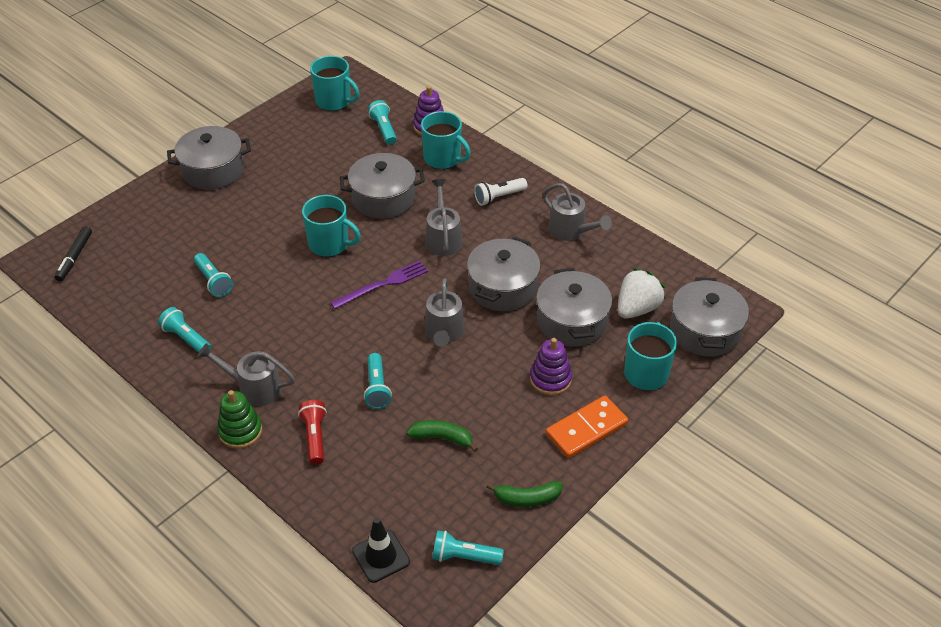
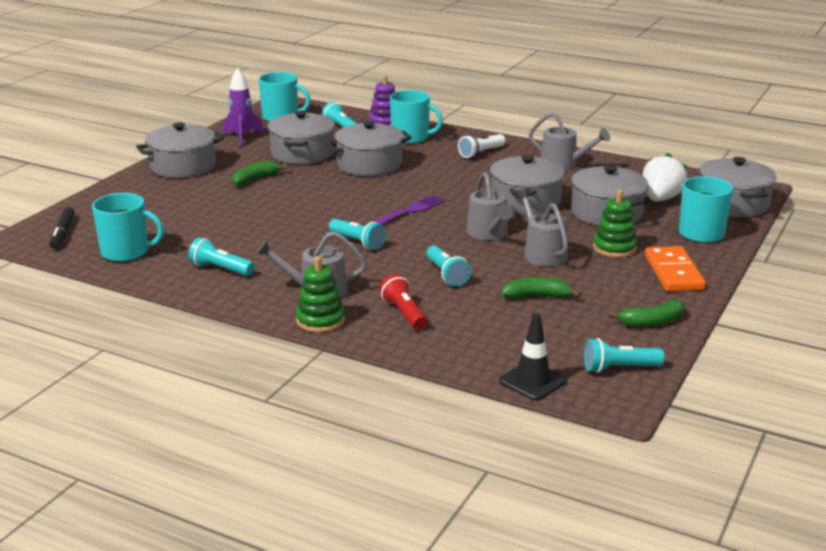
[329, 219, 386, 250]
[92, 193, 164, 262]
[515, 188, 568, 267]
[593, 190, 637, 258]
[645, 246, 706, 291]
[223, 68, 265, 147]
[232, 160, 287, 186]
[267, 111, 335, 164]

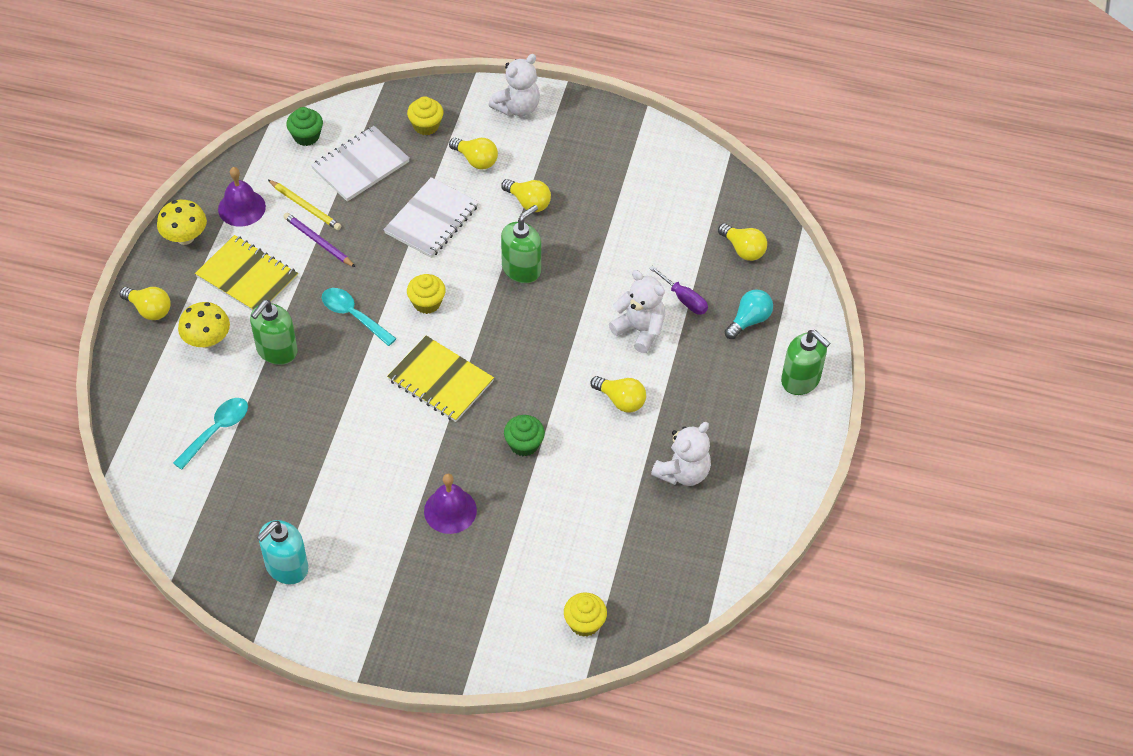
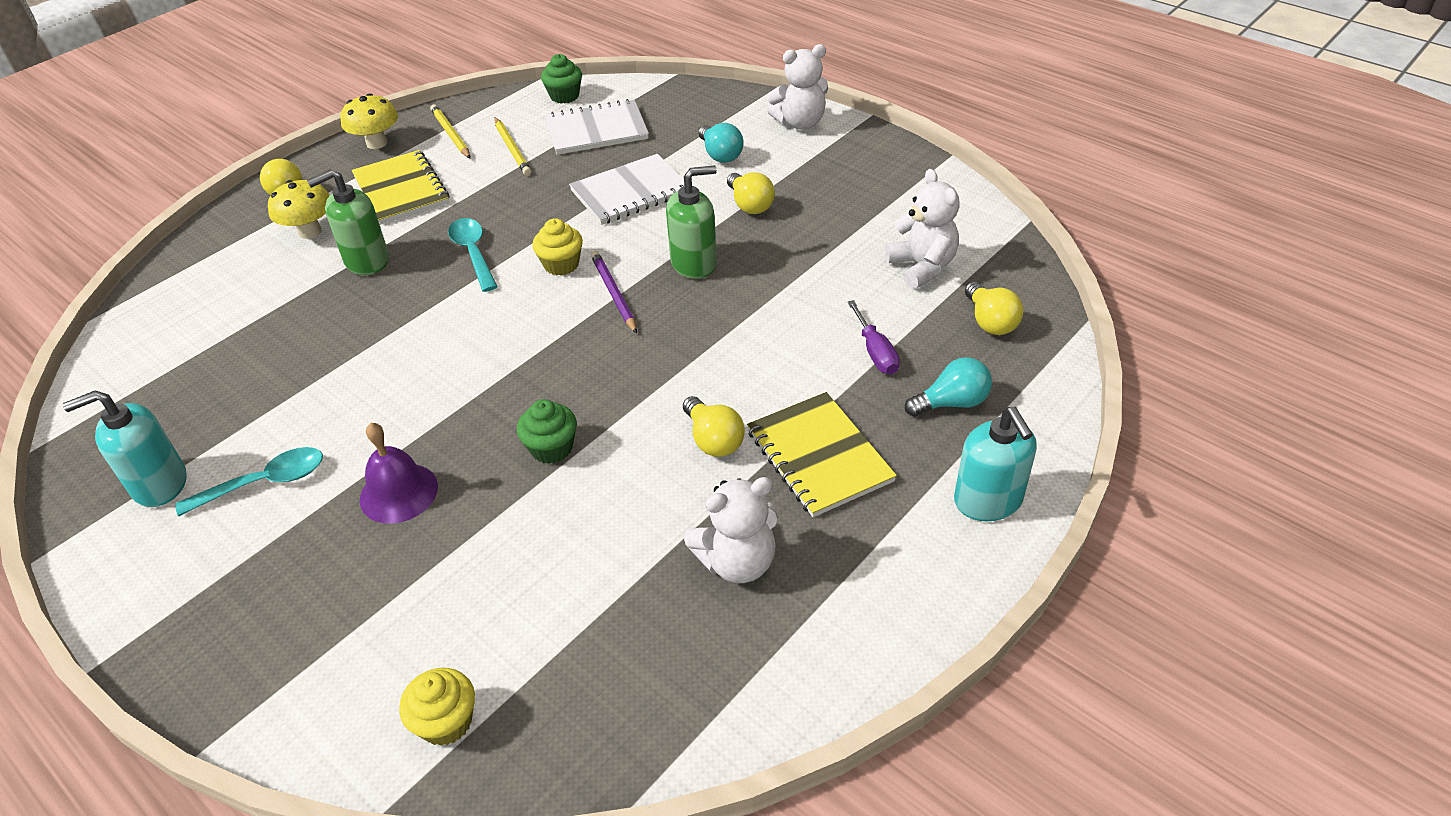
[175, 447, 323, 516]
[430, 105, 471, 159]
[591, 251, 637, 334]
[747, 392, 897, 517]
[407, 96, 443, 135] (first image)
[698, 123, 744, 163]
[885, 169, 960, 289]
[954, 407, 1037, 521]

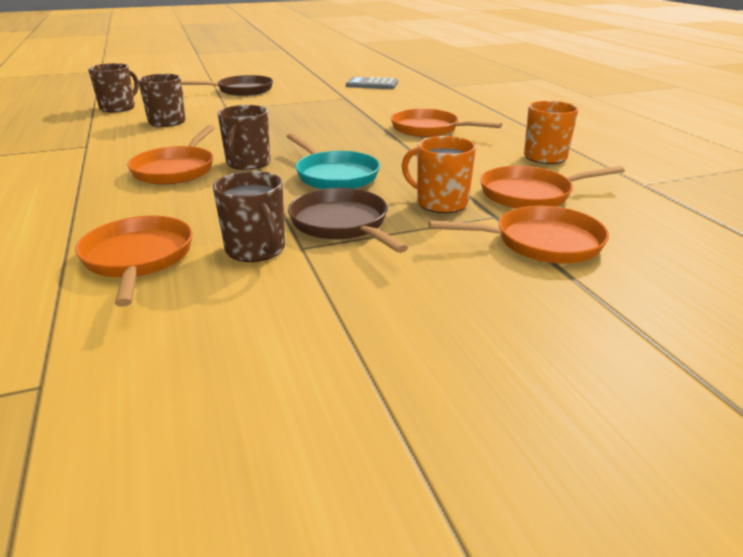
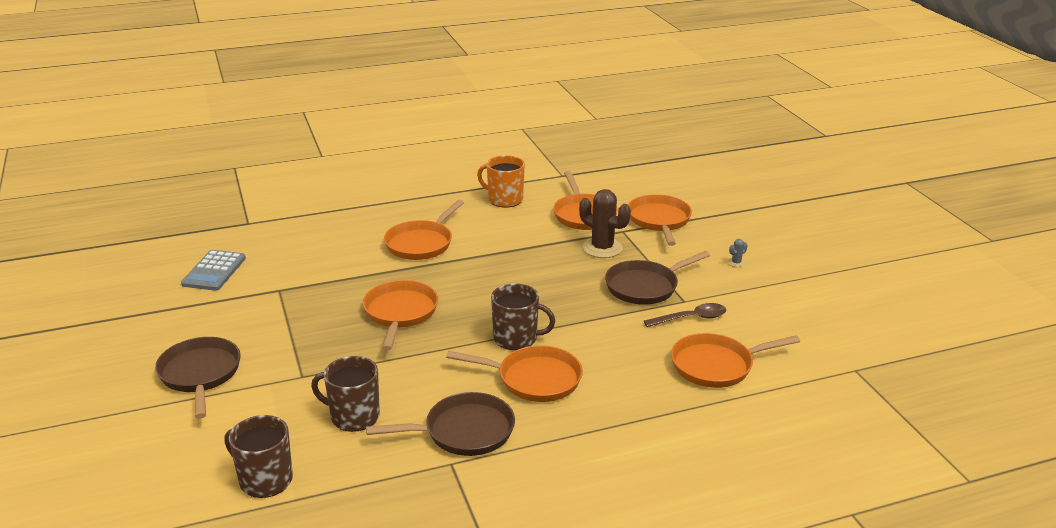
[644, 303, 726, 327]
[286, 133, 380, 189] (first image)
[579, 189, 631, 258]
[363, 280, 438, 350]
[366, 392, 515, 456]
[728, 239, 748, 267]

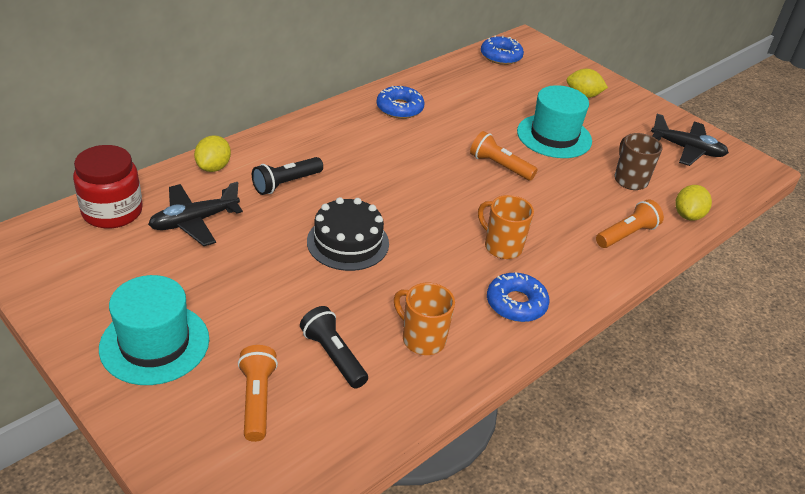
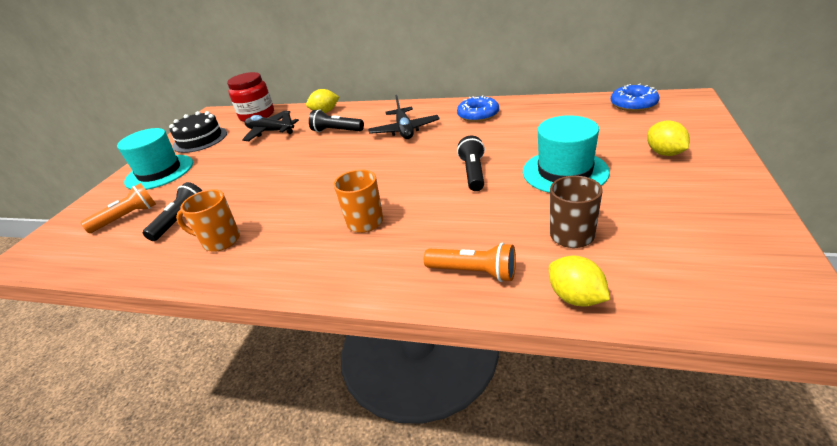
[169, 111, 227, 153]
[176, 189, 240, 252]
[457, 136, 485, 191]
[487, 272, 550, 322] (first image)
[368, 95, 440, 139]
[549, 256, 610, 307]

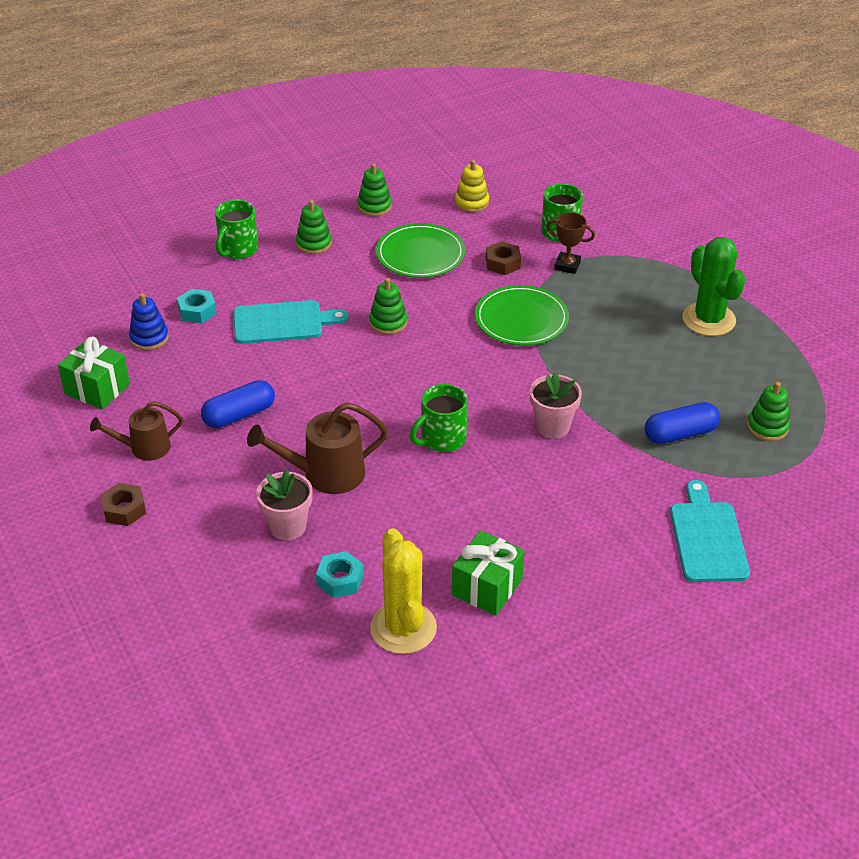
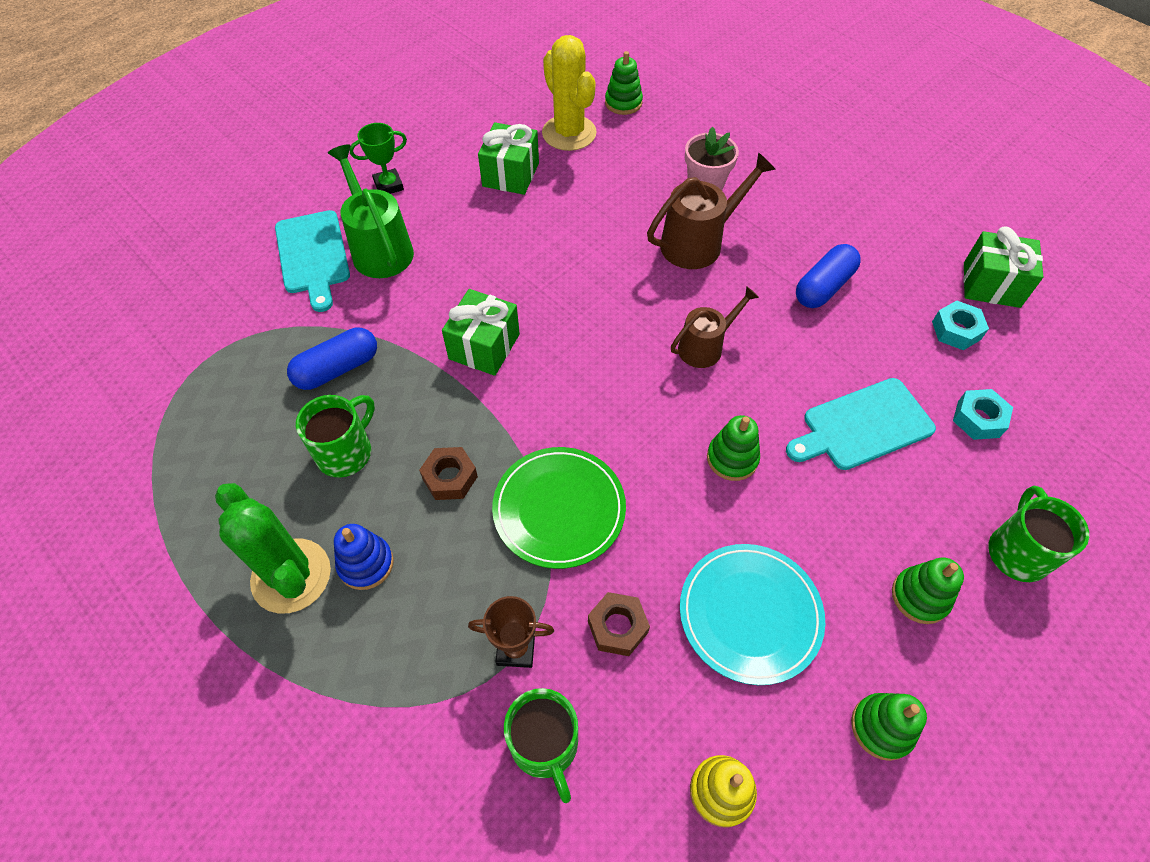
[671, 286, 759, 368]
[419, 447, 478, 500]
[334, 524, 394, 590]
[932, 300, 989, 350]
[680, 544, 825, 685]
[296, 395, 375, 478]
[442, 289, 520, 376]
[605, 51, 643, 115]
[328, 144, 414, 278]
[350, 123, 407, 194]

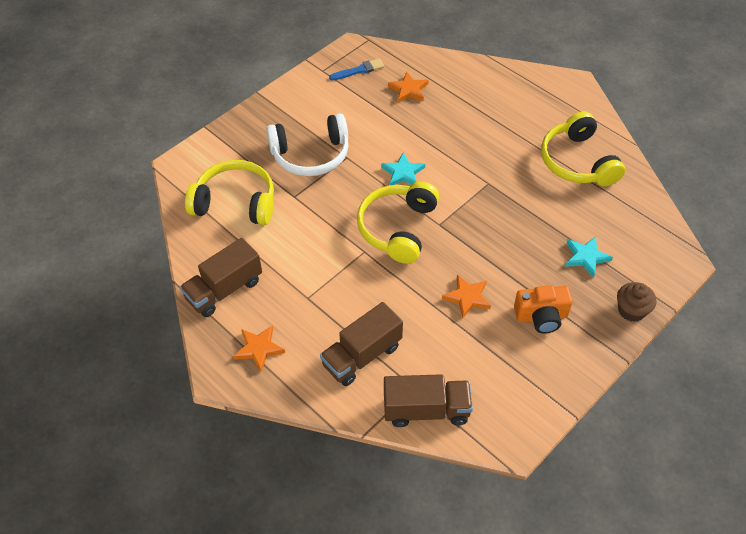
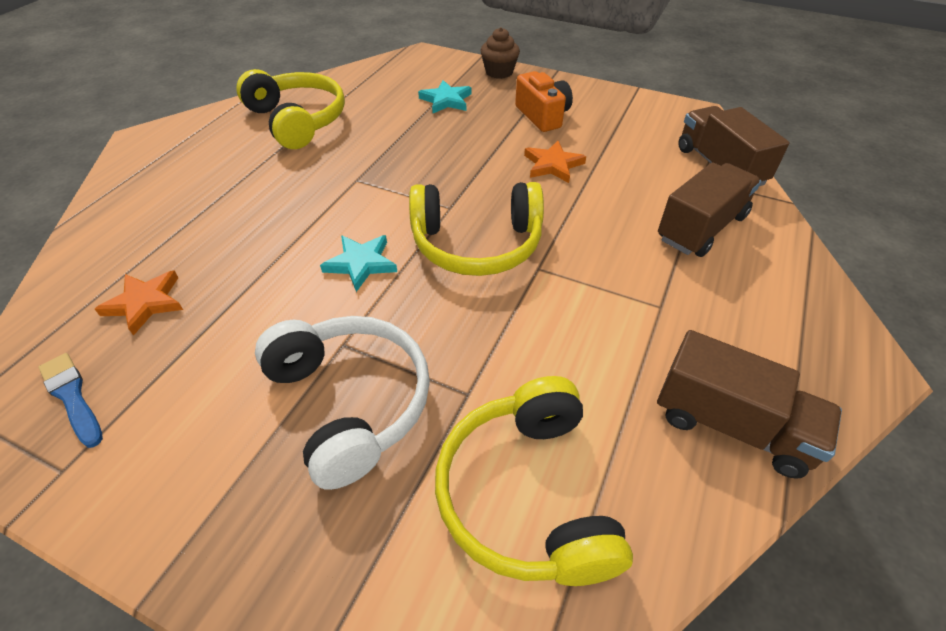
[233, 325, 285, 372] (first image)
[658, 162, 761, 257]
[236, 69, 345, 149]

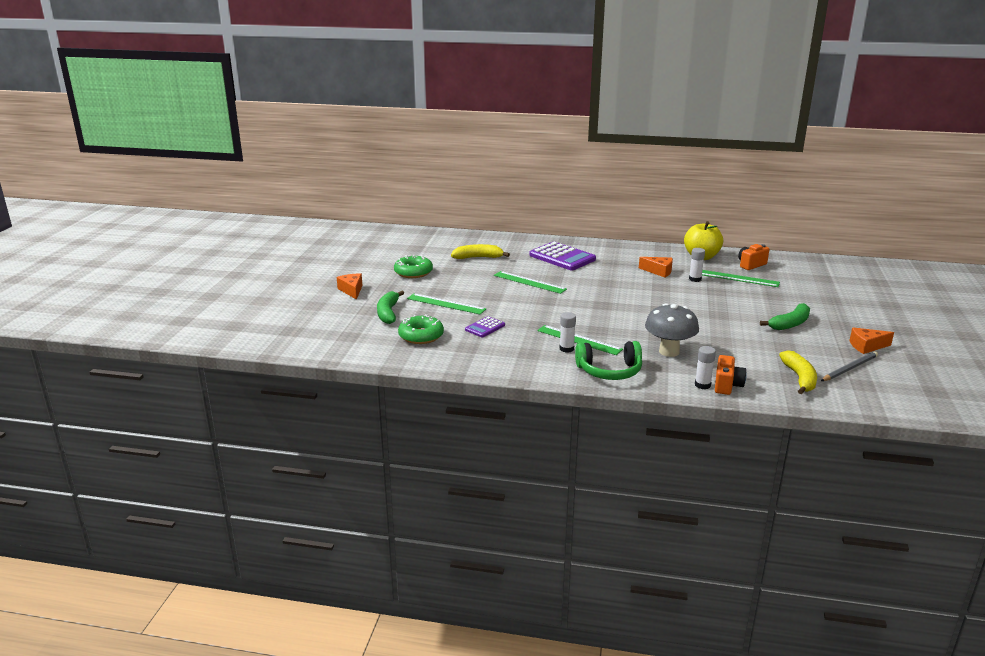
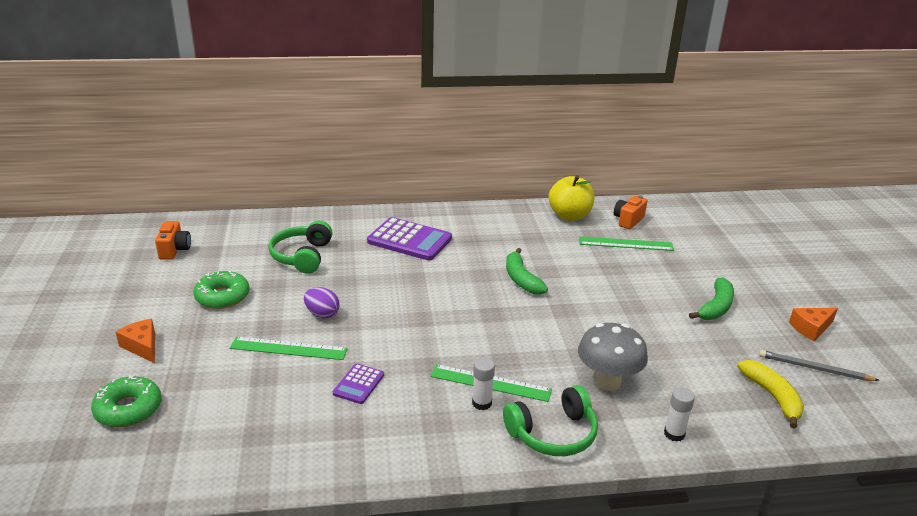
[506, 248, 548, 295]
[91, 375, 161, 427]
[268, 220, 333, 274]
[494, 271, 567, 294] (first image)
[639, 257, 673, 277] (first image)
[689, 248, 705, 282] (first image)
[155, 221, 191, 259]
[759, 350, 880, 381]
[304, 287, 340, 318]

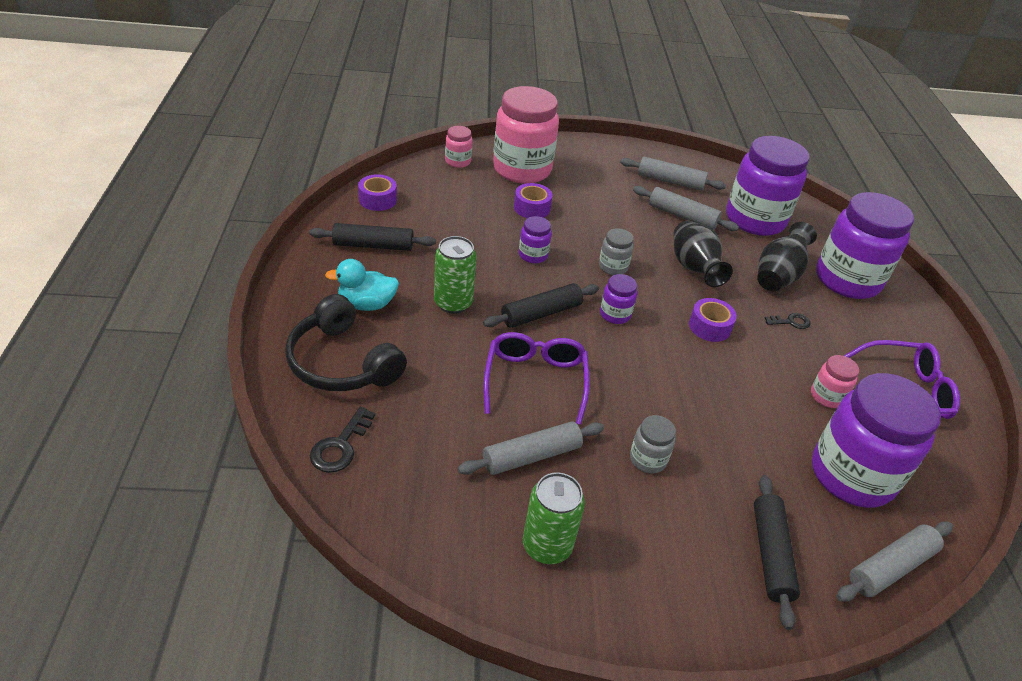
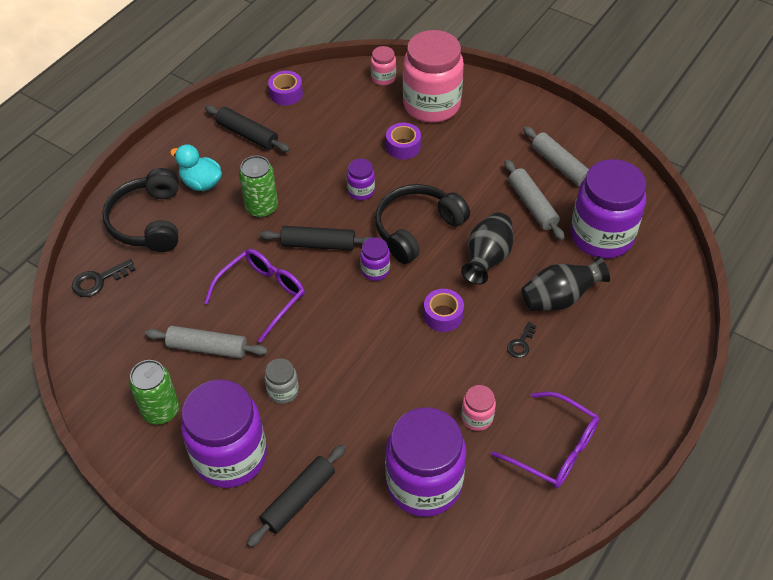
[375, 184, 470, 264]
[507, 322, 536, 358]
[181, 379, 267, 488]
[837, 521, 953, 602] (first image)

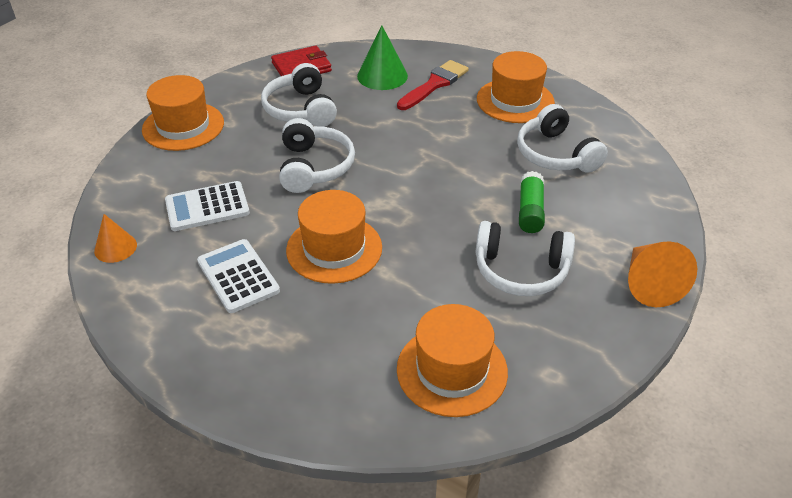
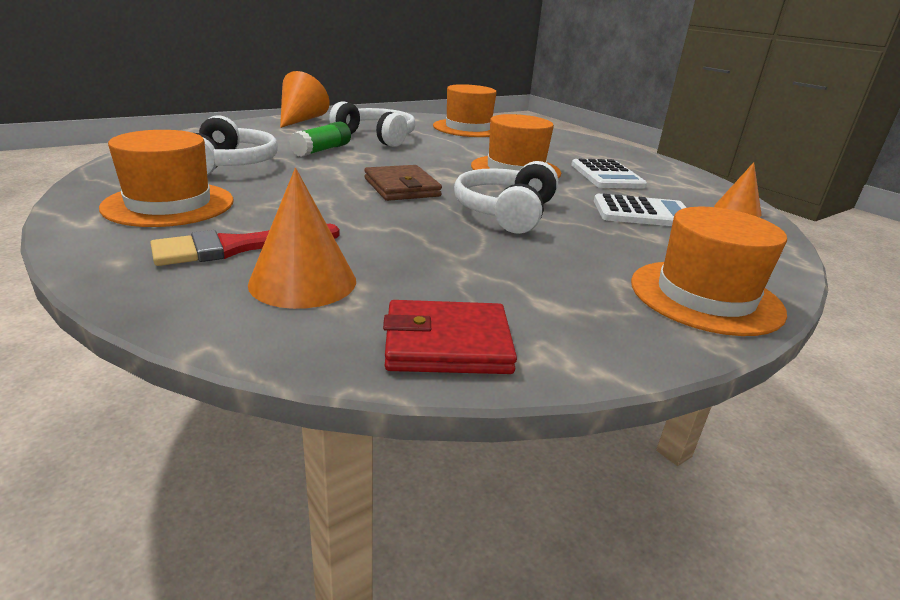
[261, 63, 337, 127] (first image)
[248, 168, 356, 309]
[364, 165, 442, 201]

